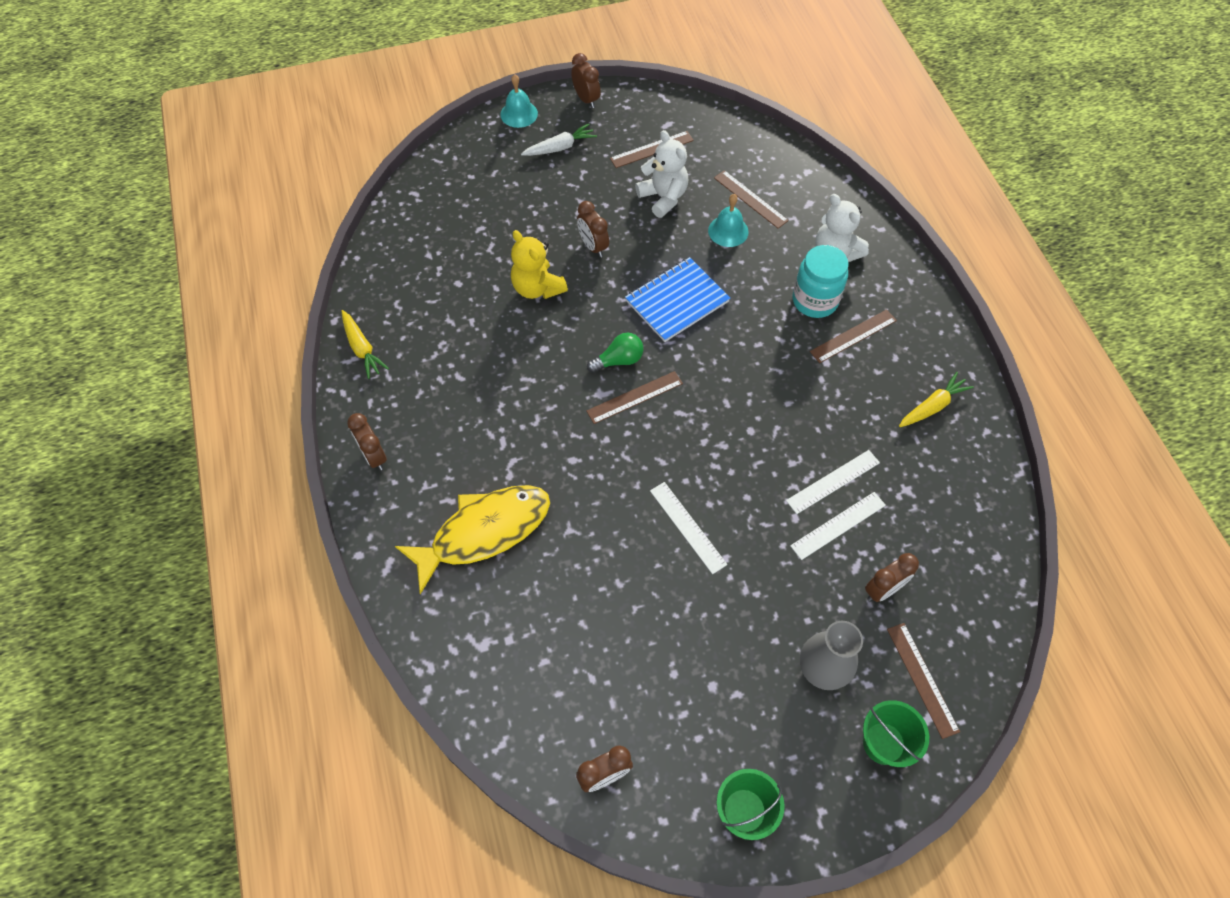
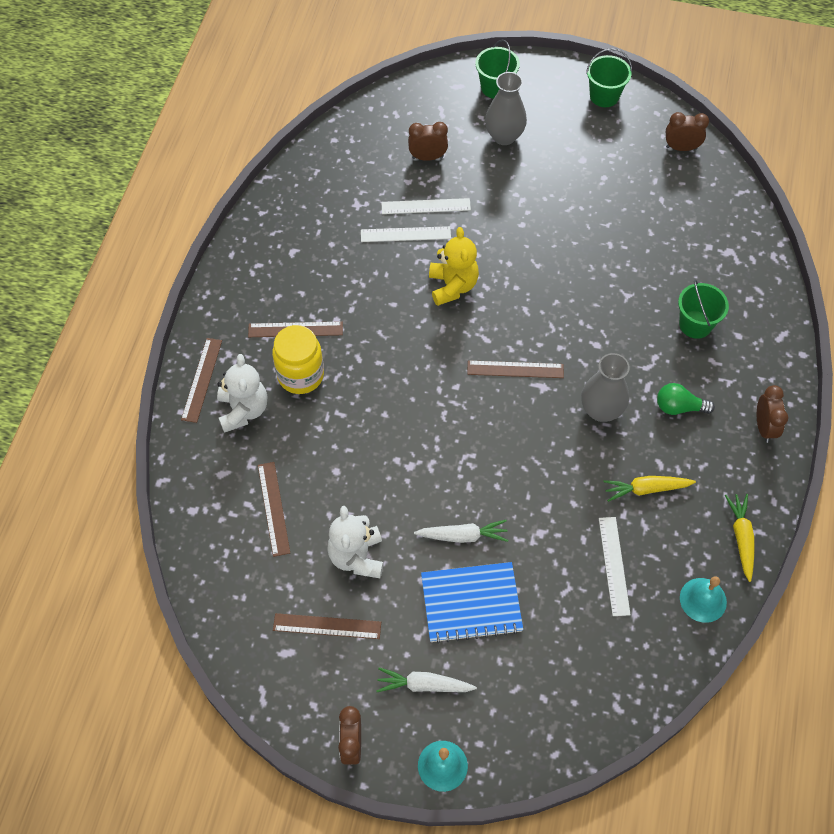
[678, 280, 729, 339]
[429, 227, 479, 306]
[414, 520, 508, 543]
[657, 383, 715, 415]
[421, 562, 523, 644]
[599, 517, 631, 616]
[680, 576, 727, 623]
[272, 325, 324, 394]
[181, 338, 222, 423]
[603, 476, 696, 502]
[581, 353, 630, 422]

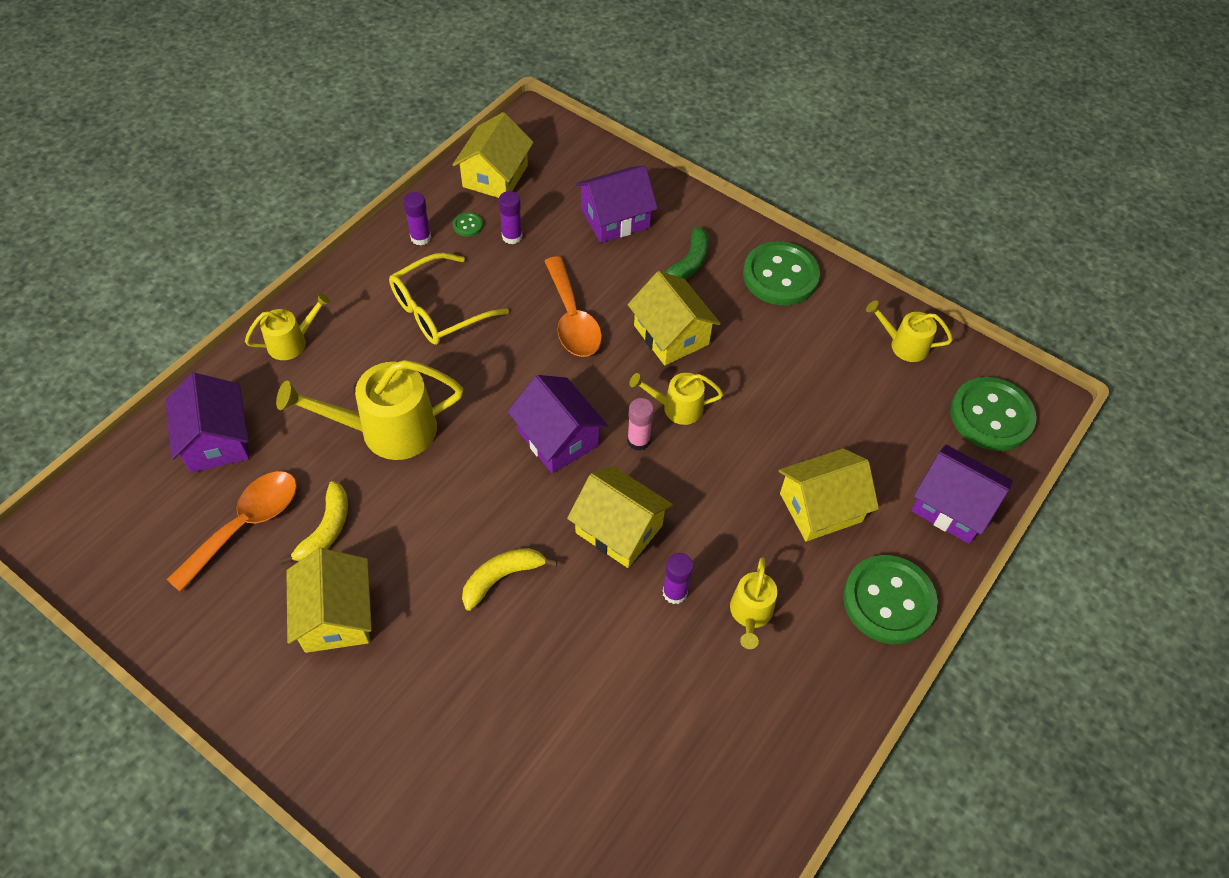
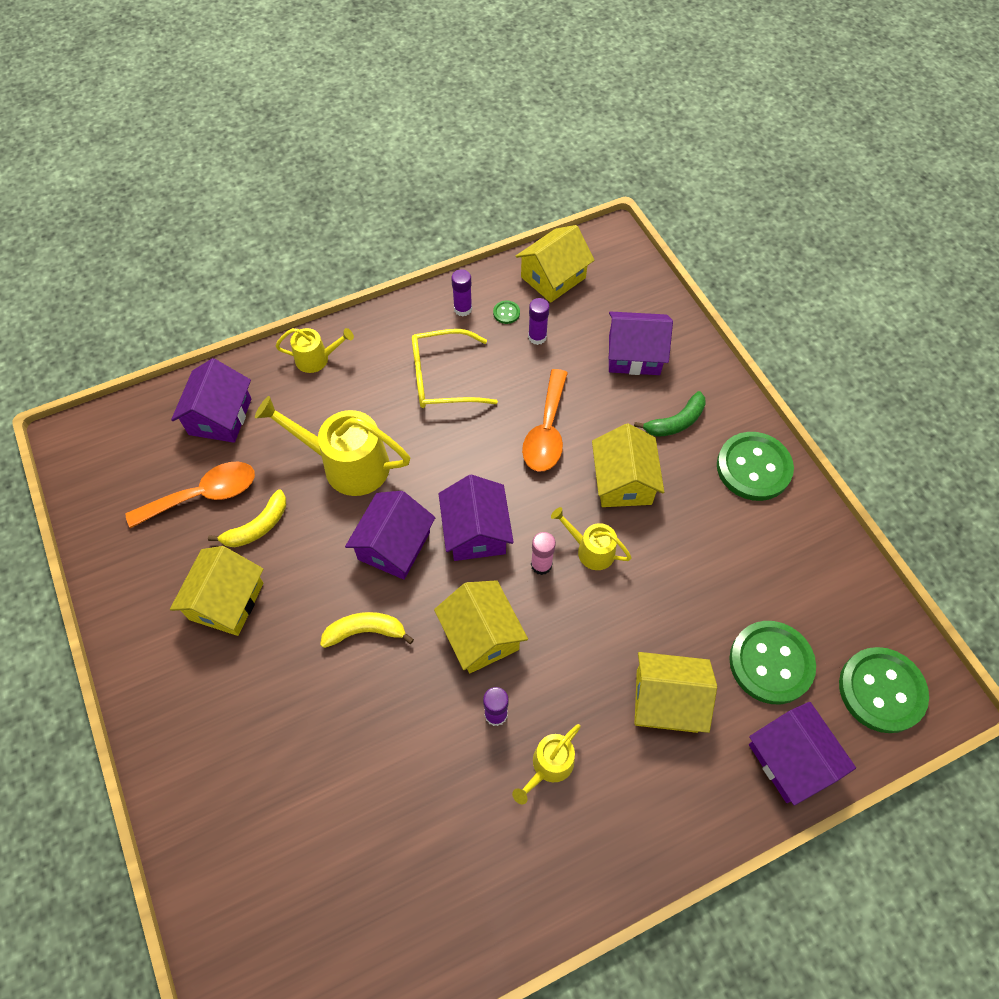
[729, 621, 816, 704]
[866, 300, 953, 362] (first image)
[345, 491, 436, 580]

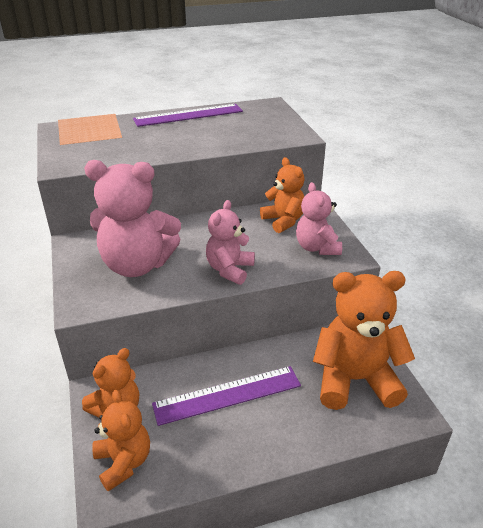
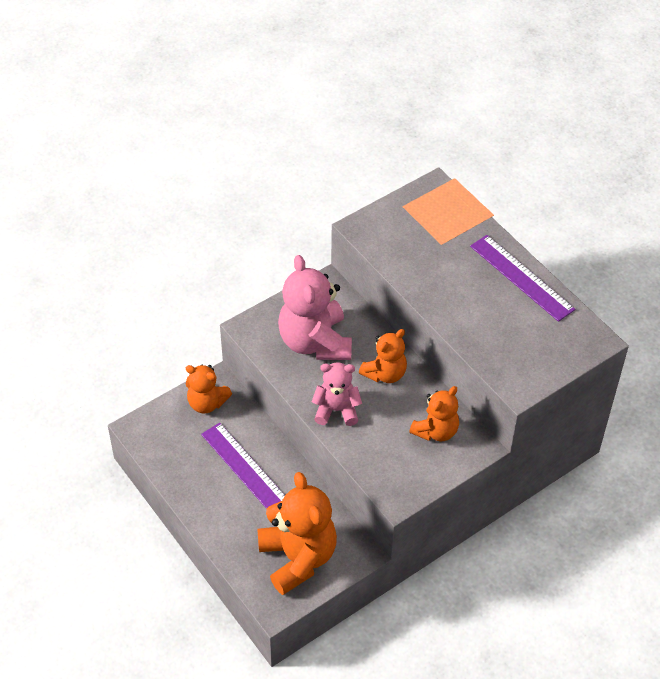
[359, 329, 407, 383]
[296, 182, 342, 255] (first image)

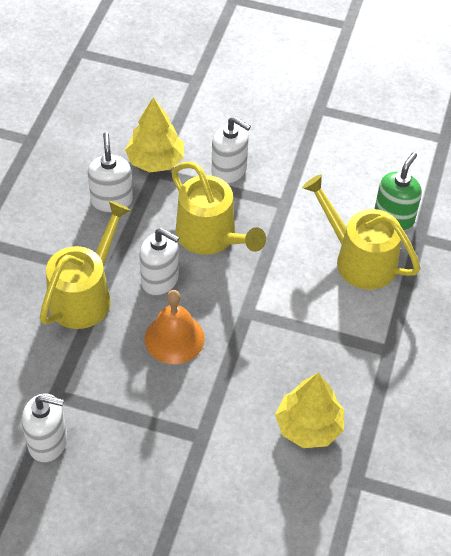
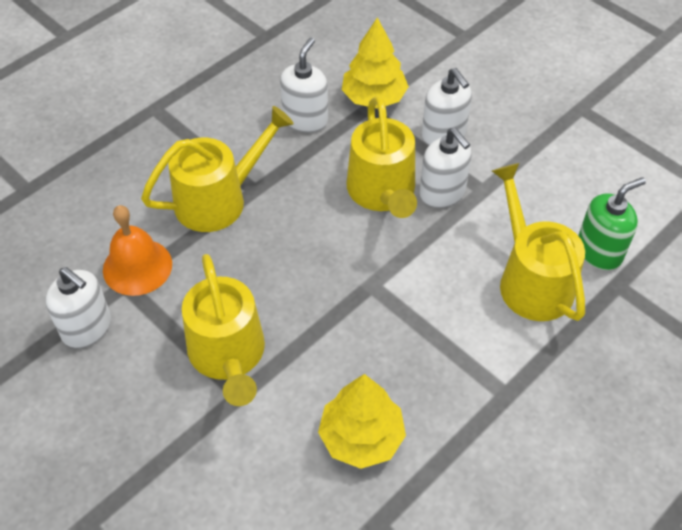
[420, 127, 472, 208]
[103, 205, 172, 296]
[182, 254, 265, 406]

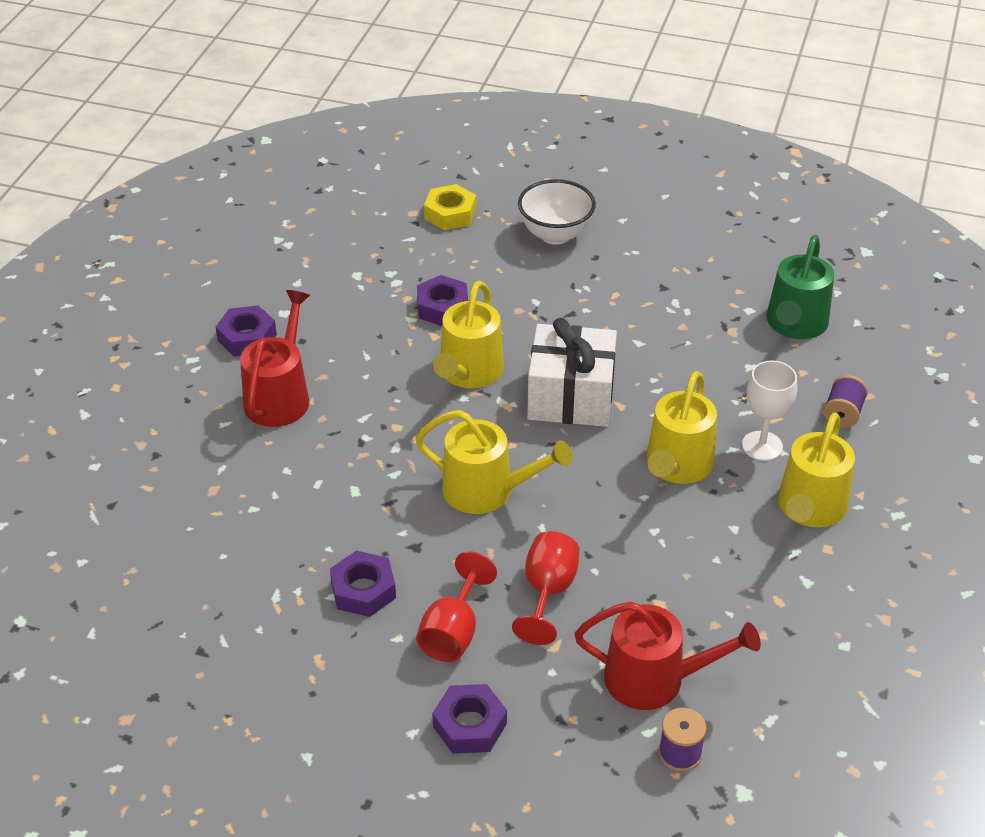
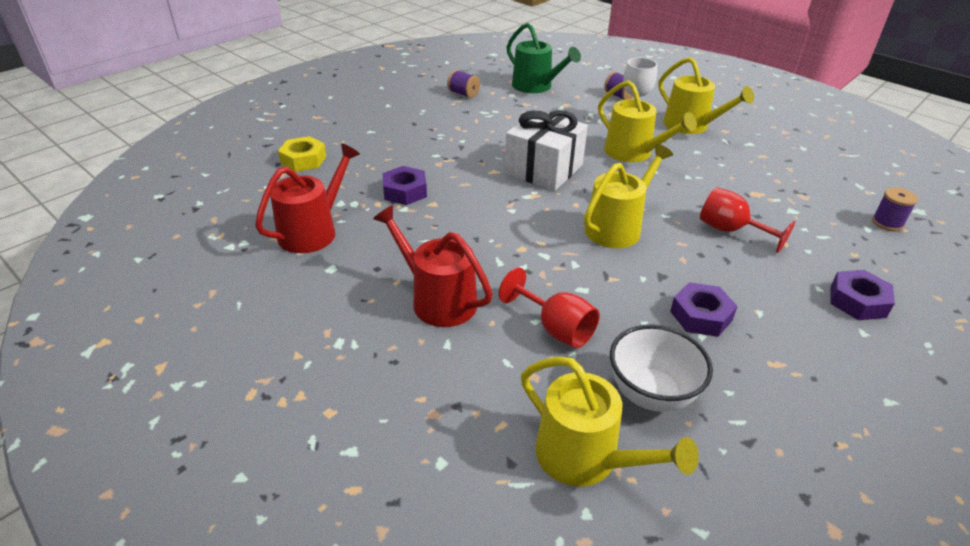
[216, 305, 277, 357] (first image)
[499, 267, 600, 348]
[521, 357, 699, 486]
[610, 325, 713, 412]
[255, 143, 360, 253]
[447, 70, 480, 98]

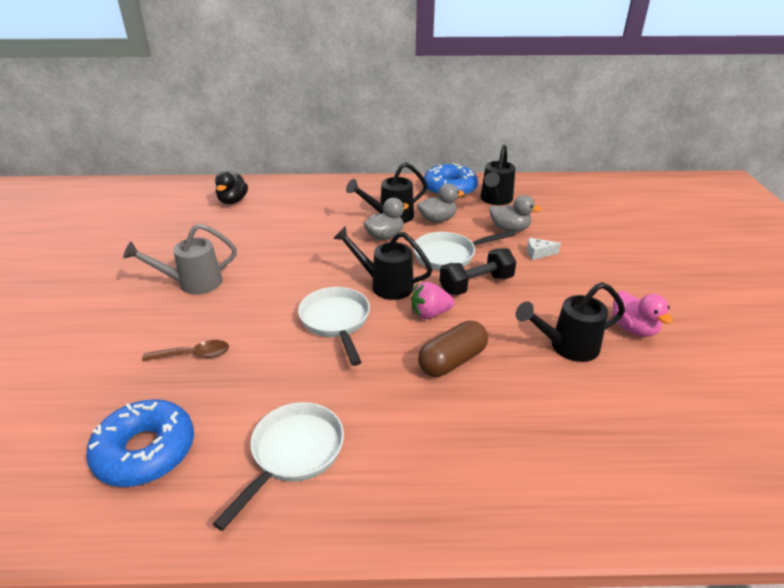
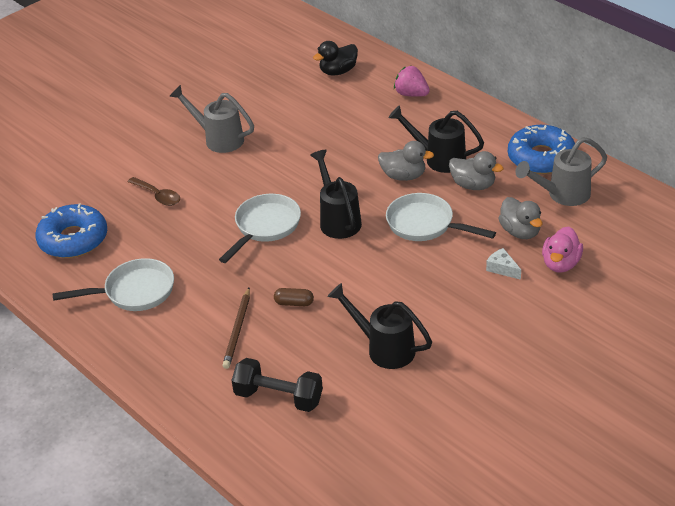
[394, 66, 430, 97]
[274, 288, 314, 306]
[232, 358, 323, 412]
[516, 137, 607, 206]
[542, 226, 583, 273]
[222, 288, 250, 369]

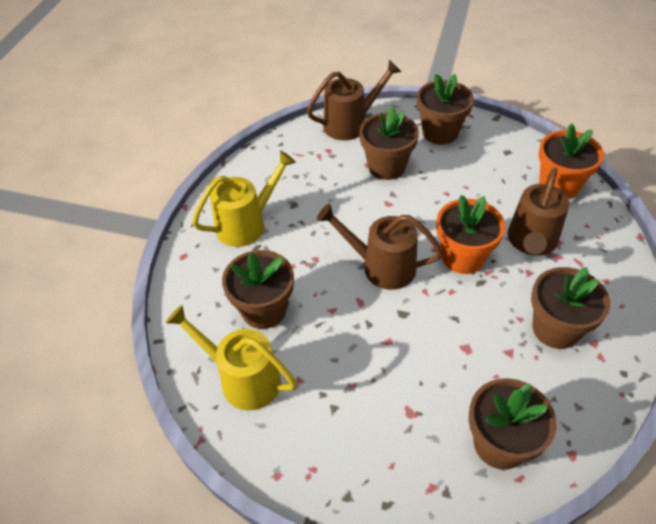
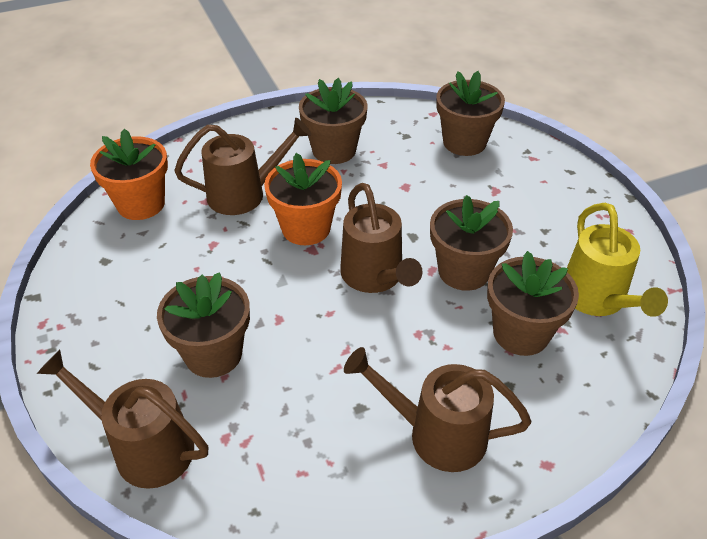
[344, 347, 531, 472]
[430, 195, 513, 291]

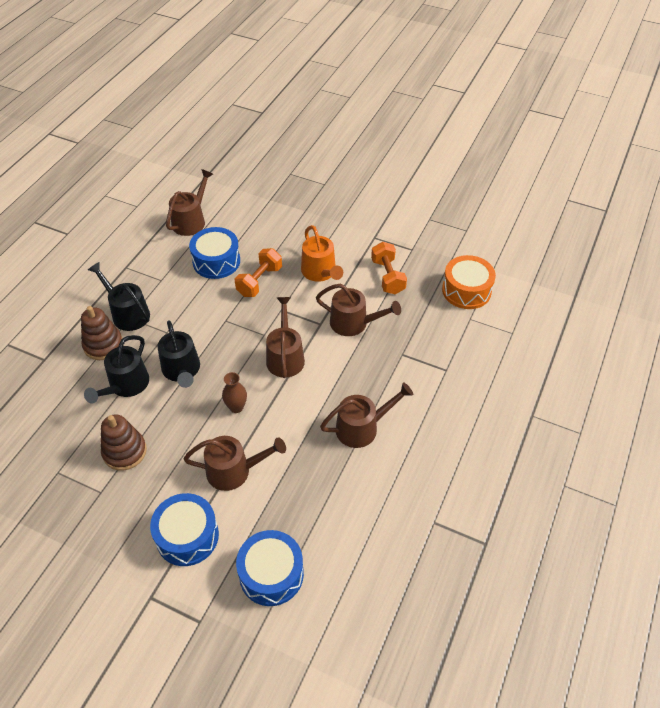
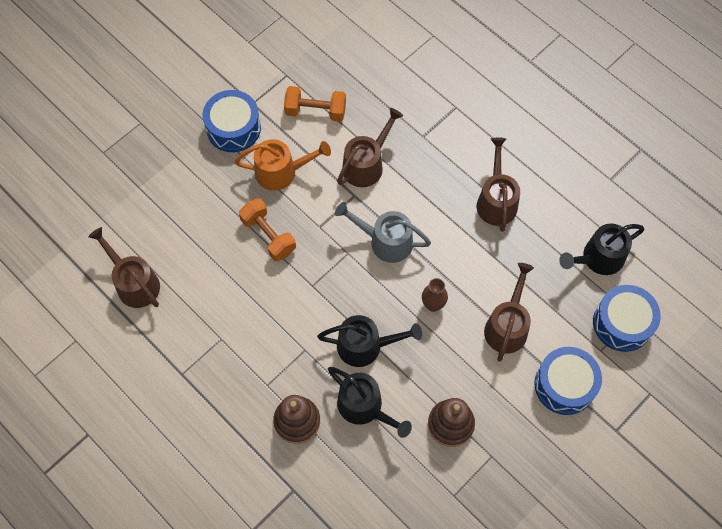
[559, 223, 644, 275]
[203, 90, 261, 152]
[335, 202, 431, 263]
[442, 255, 496, 309] (first image)

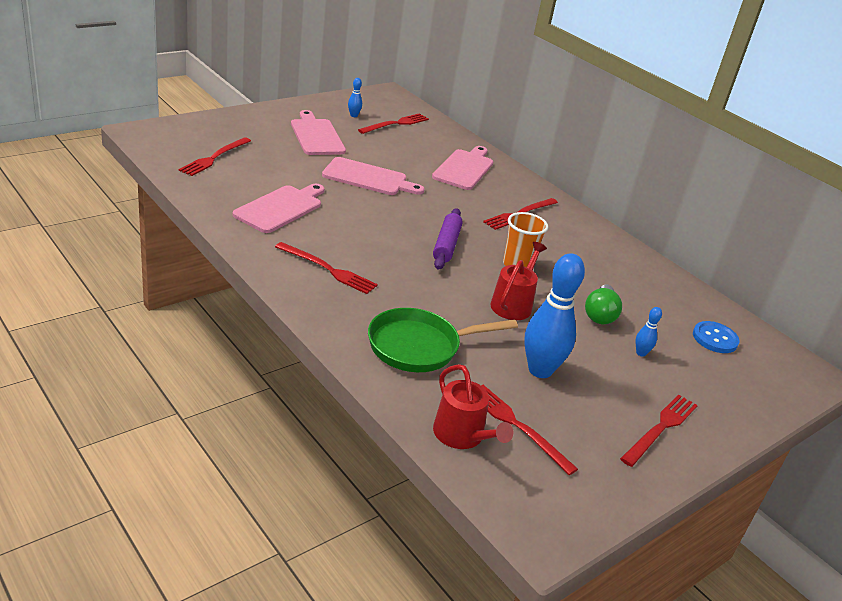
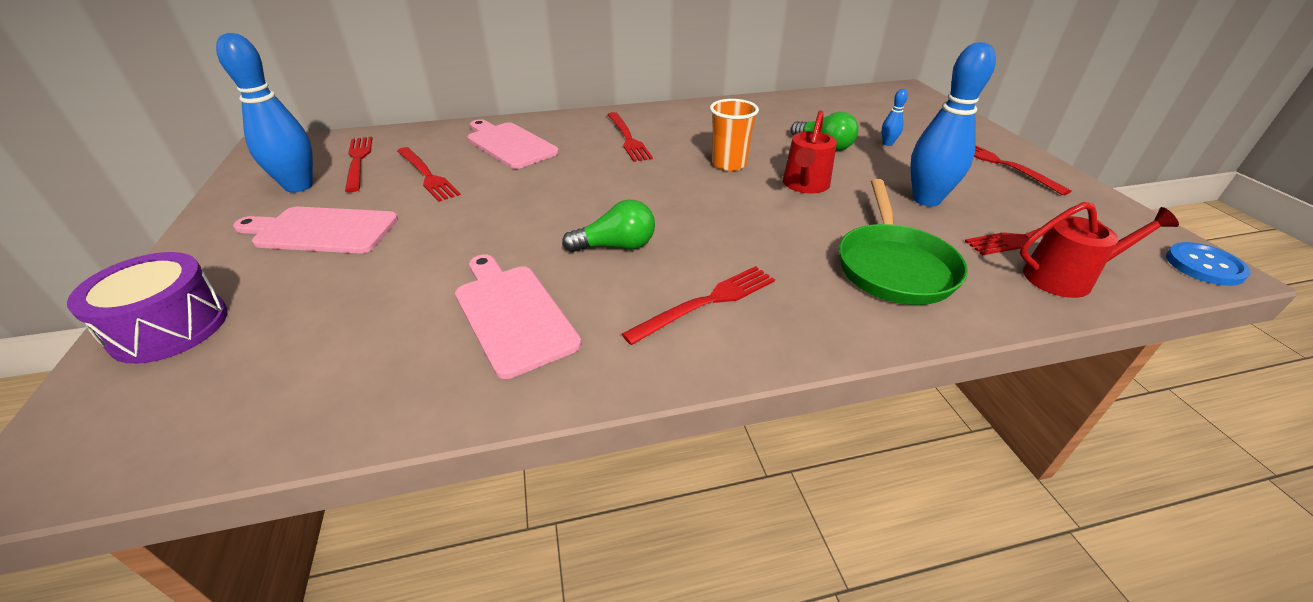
[397, 147, 461, 202]
[322, 157, 425, 195] (first image)
[216, 33, 313, 193]
[433, 208, 463, 270] (first image)
[783, 110, 837, 193]
[1166, 242, 1251, 286]
[67, 252, 228, 364]
[562, 200, 655, 252]

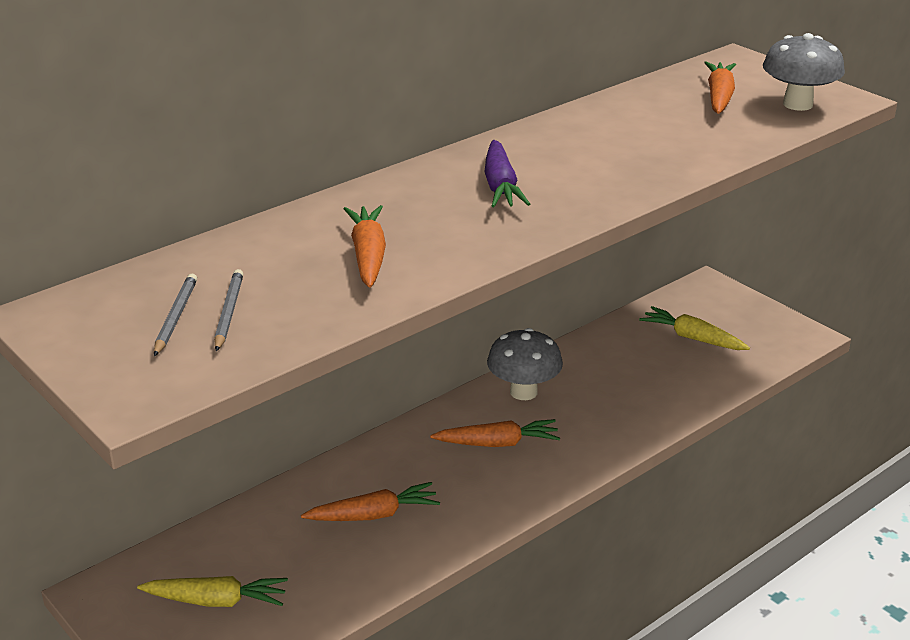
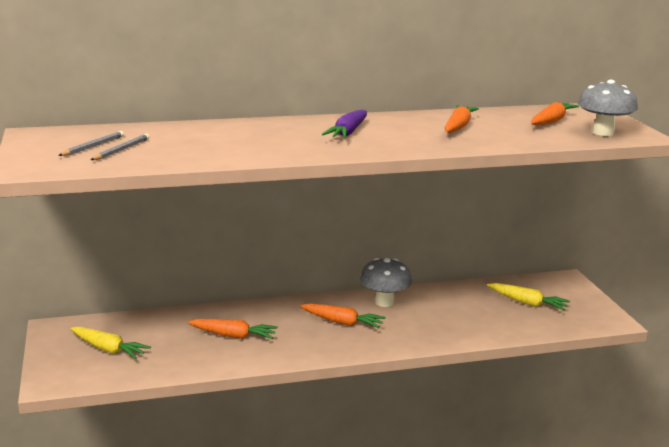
[445, 105, 479, 133]
[487, 283, 570, 310]

